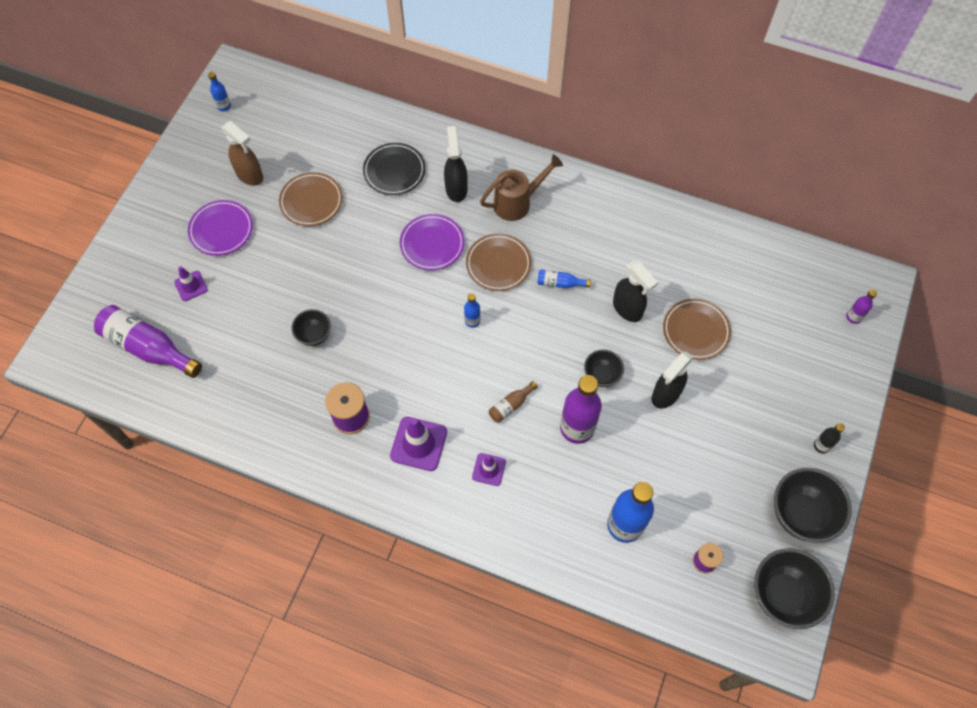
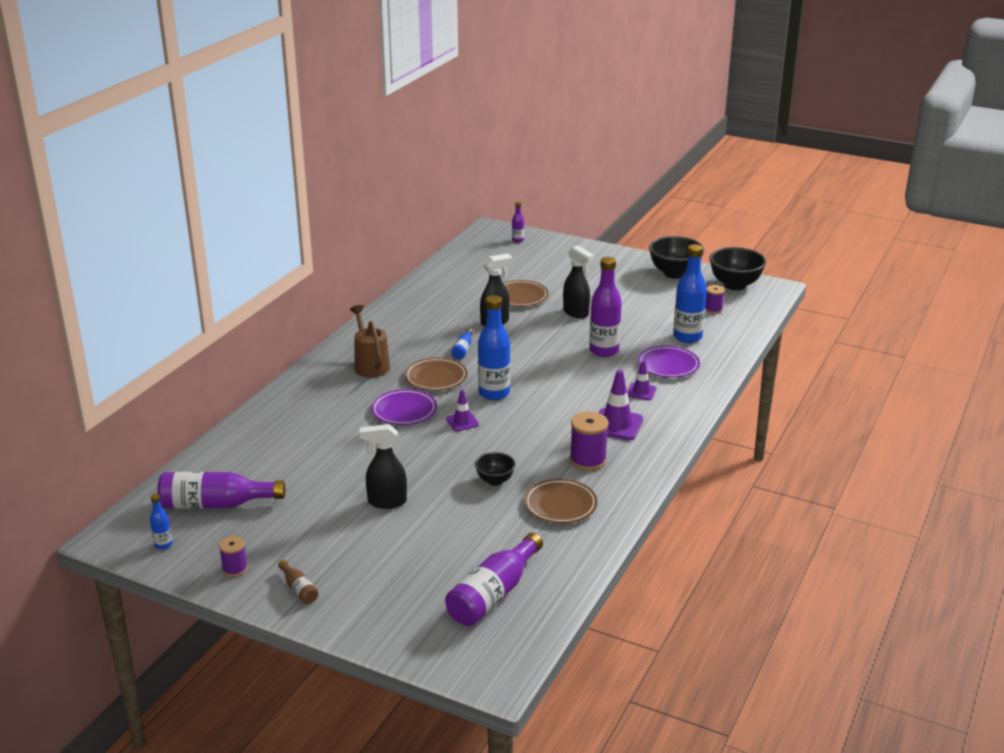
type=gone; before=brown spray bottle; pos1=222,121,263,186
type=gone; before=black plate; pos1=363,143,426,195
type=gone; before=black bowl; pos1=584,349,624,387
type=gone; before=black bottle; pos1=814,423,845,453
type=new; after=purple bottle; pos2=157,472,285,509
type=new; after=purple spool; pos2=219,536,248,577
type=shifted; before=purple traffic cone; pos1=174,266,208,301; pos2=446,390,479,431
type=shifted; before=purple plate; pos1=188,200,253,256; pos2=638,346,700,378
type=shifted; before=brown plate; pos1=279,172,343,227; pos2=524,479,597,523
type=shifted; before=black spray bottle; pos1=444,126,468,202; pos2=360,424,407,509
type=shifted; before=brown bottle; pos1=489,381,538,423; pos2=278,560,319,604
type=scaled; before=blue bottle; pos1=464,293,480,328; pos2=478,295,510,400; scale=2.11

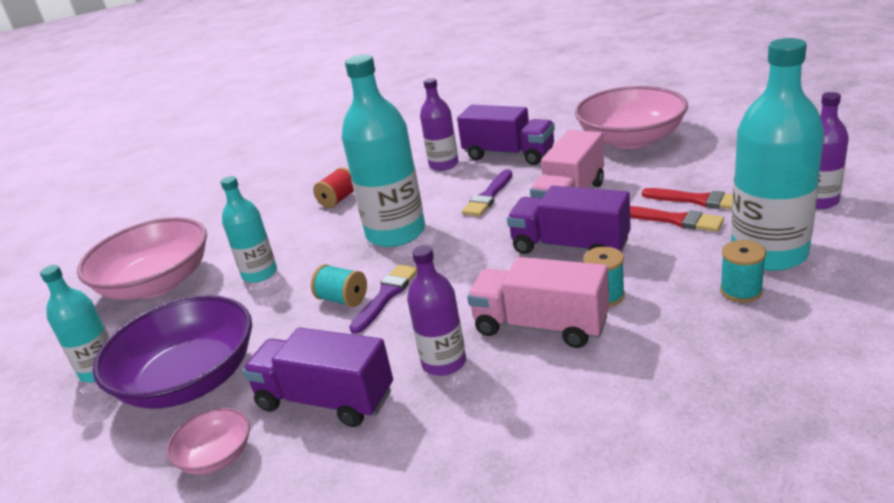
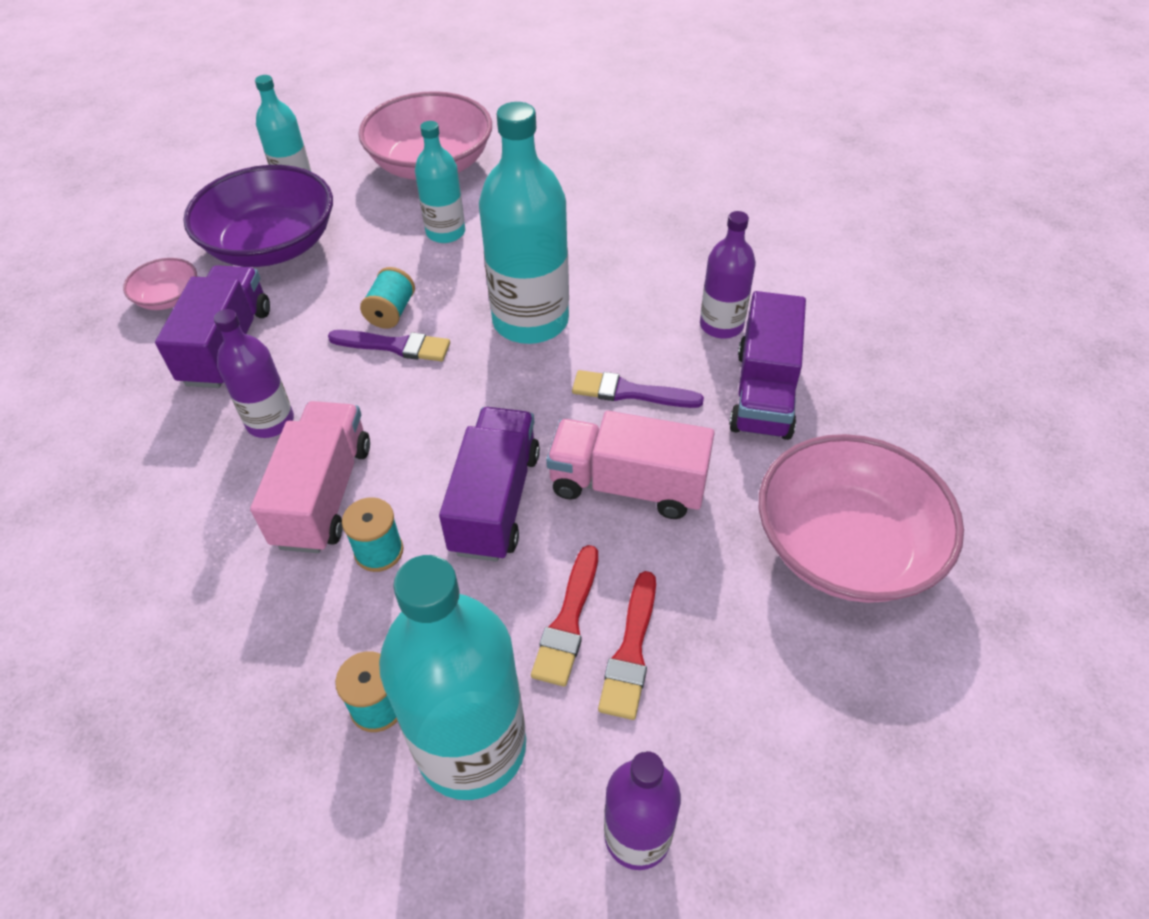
type=gone; before=red spool; pos1=313,167,354,208

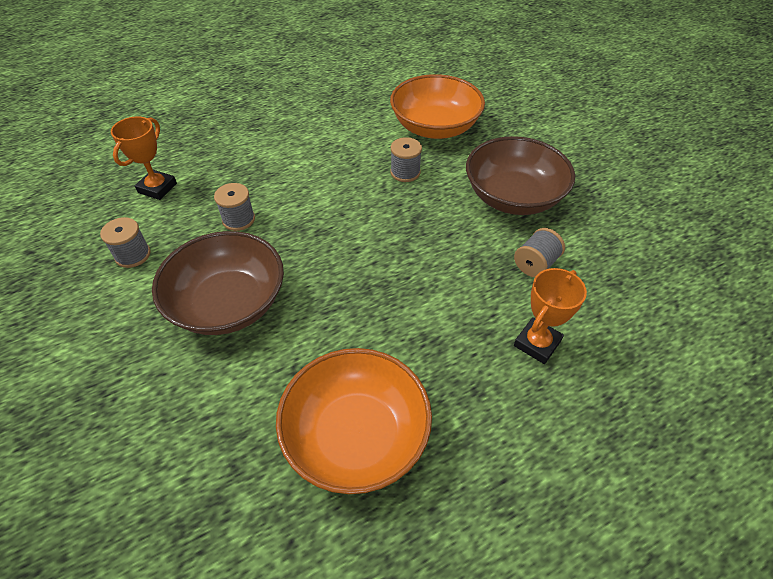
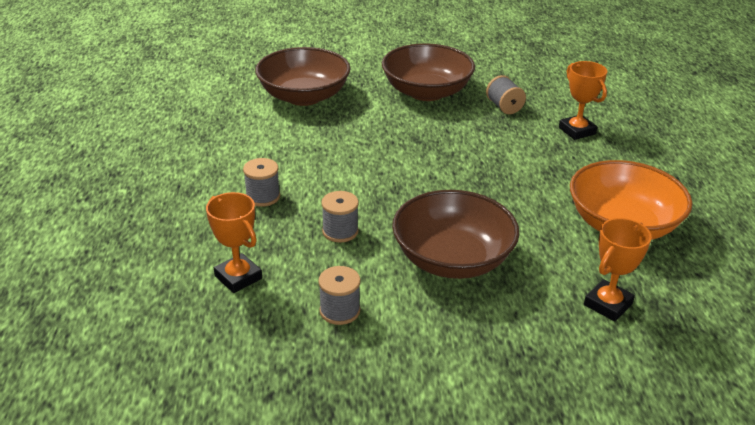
type=new; after=orange trophy; pos2=584,218,652,321
type=shifted; before=grey spool; pos1=390,137,422,182; pos2=243,158,280,207
type=repainted; before=orange bowl; after=brown bowl; pos1=390,74,485,139; pos2=255,47,350,106

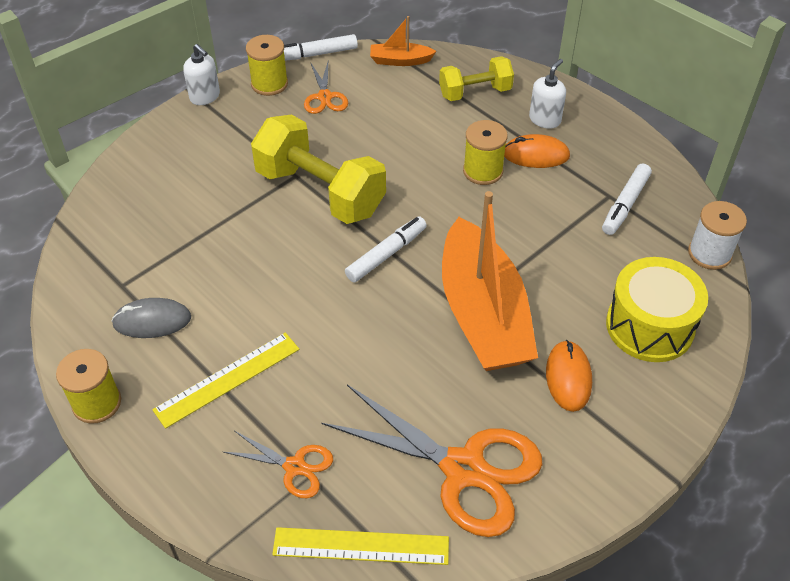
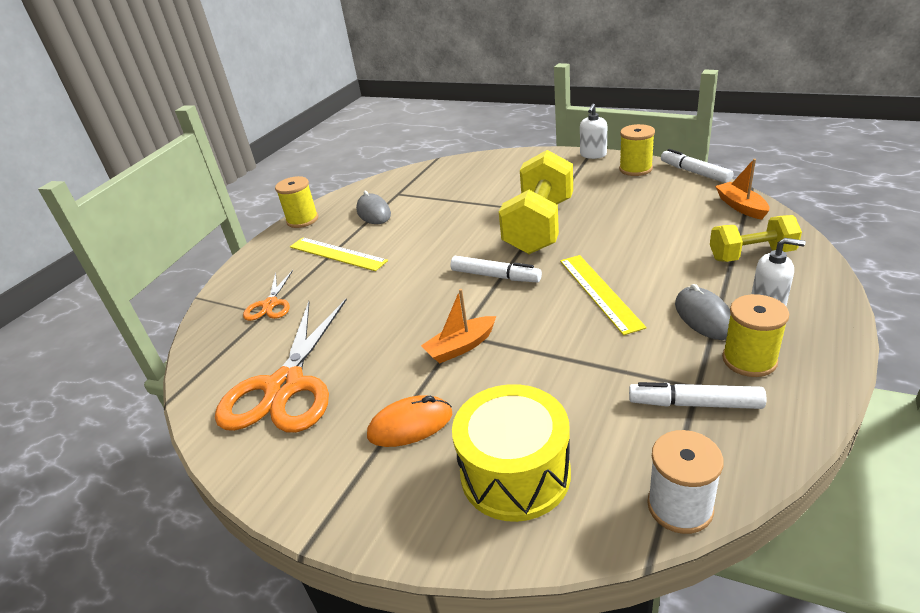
type=gone; before=orange scissors; pos1=304,62,348,114
type=shifted; before=yellow ruler; pos1=272,527,449,565; pos2=560,255,646,335
type=shifted; before=yellow spool; pos1=463,120,508,185; pos2=722,294,789,377
type=repainted; before=orange mouse; after=grey mouse; pos1=504,134,570,168; pos2=675,284,731,340
type=rotated; before=yellow dumbbell; pos1=439,56,514,101; pos2=710,215,802,262; turn=-60
type=scaled; before=orange boat; pos1=442,191,538,371; pos2=421,289,496,363; scale=0.44

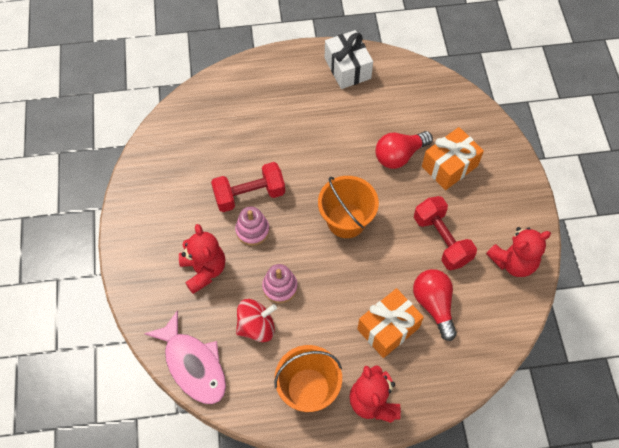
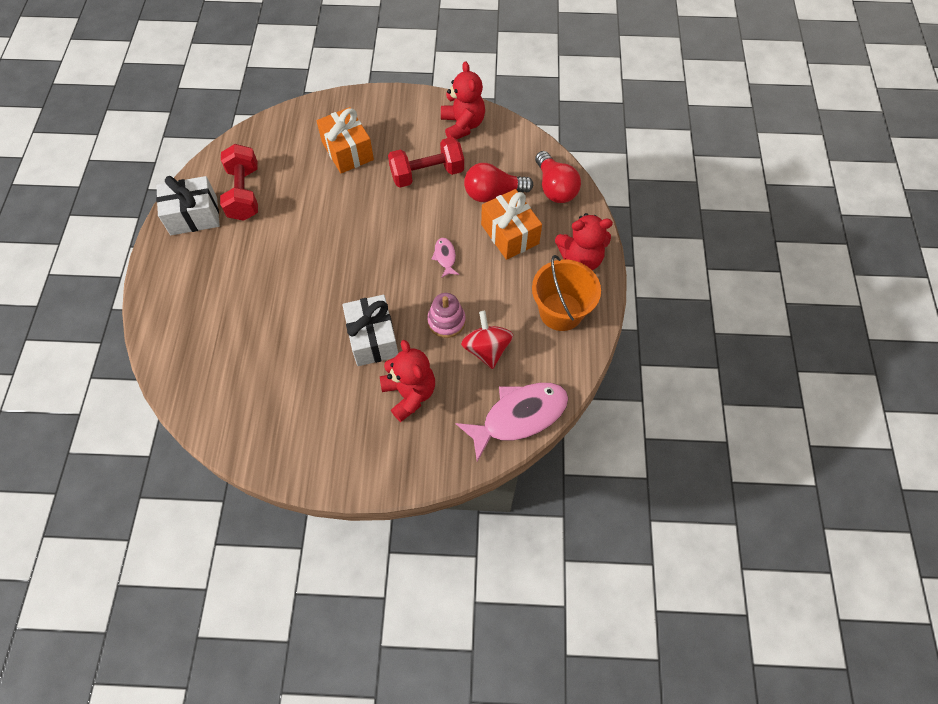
type=gone; before=orange bucket; pos1=318,176,379,238
type=new; after=pink fish; pos2=431,238,459,278
type=shifted; before=red dumbbell; pos1=211,162,285,212; pos2=220,144,258,221
type=shifted; before=red light bulb; pos1=375,131,433,169; pos2=535,151,581,203
type=swapped; before=pink stacking toy; after=white gift; pos1=235,207,270,246; pos2=342,295,398,366
type=rotated; before=red teddy bear; pos1=179,224,225,294; pos2=380,340,435,422; turn=75

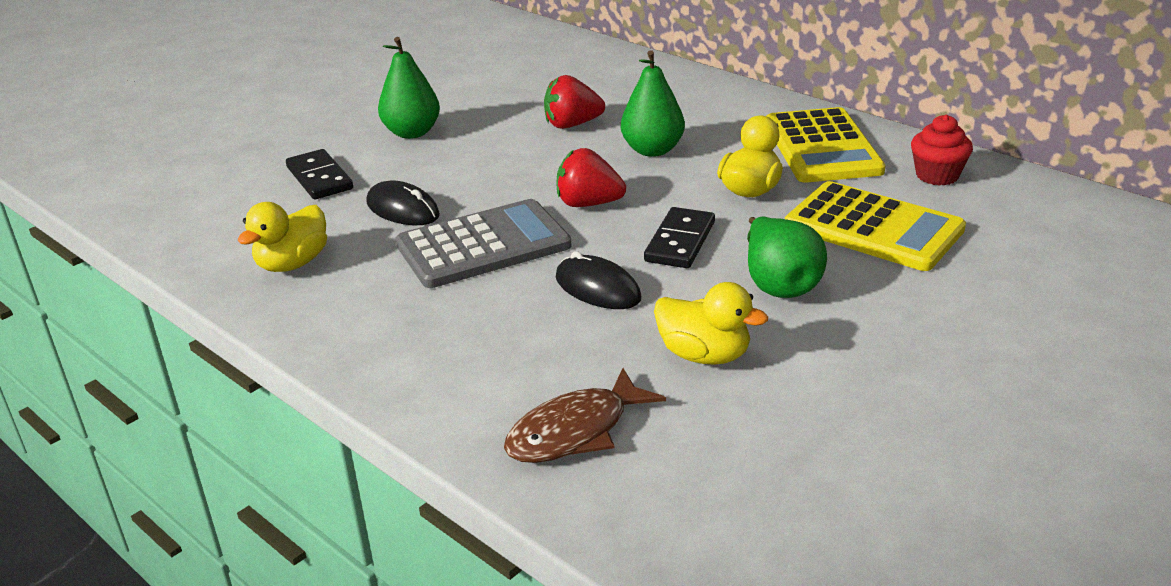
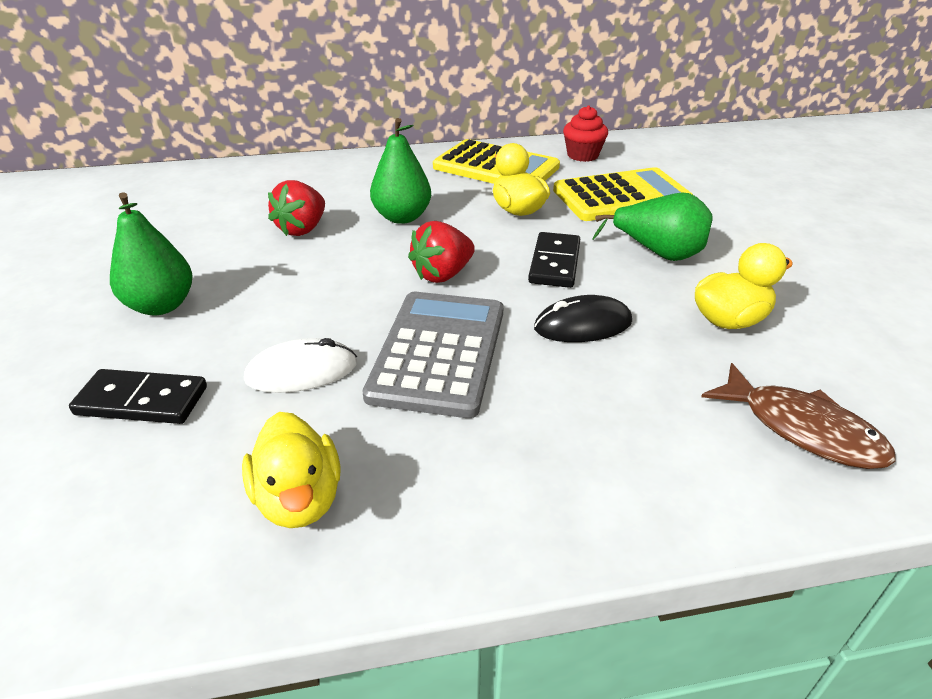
type=repainted; before=black mouse; after=white mouse; pos1=366,181,440,225; pos2=244,338,357,393
type=rotated; before=brown fish; pos1=504,368,666,463; pos2=701,363,896,469; turn=-45
type=rotated; before=black domino; pos1=644,207,715,268; pos2=528,232,580,288; turn=45

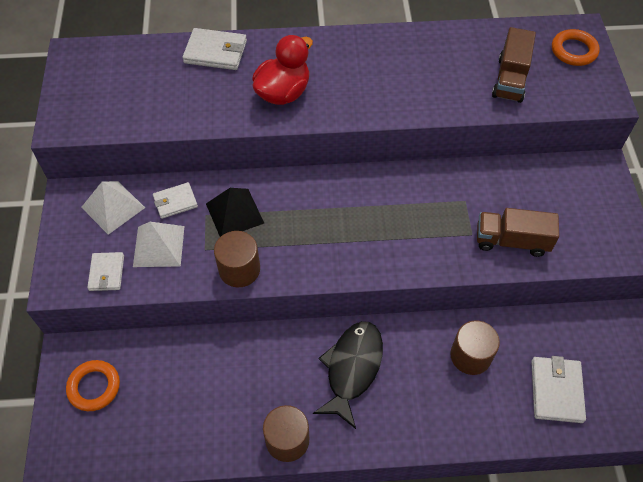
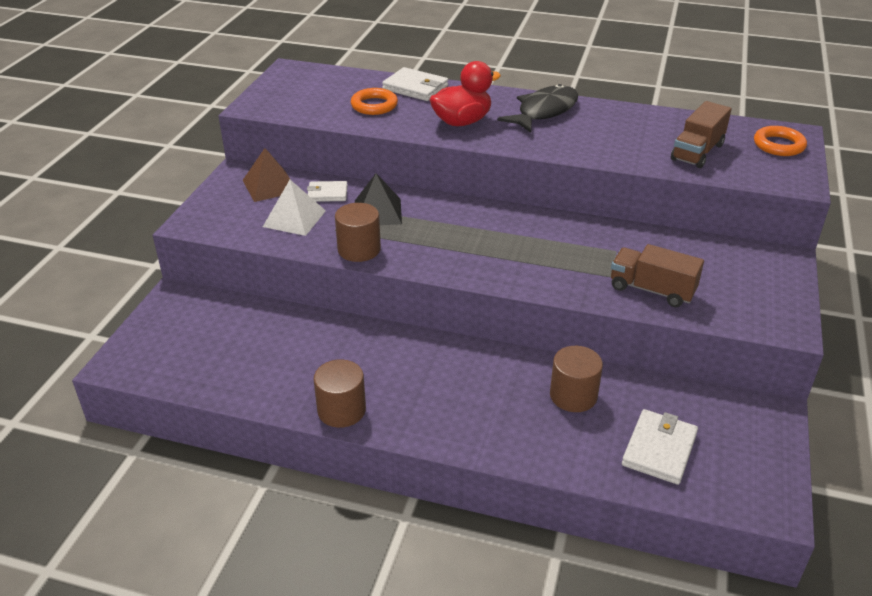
type=gone; before=white wallet; pos1=87,252,124,291
type=shifted; before=orange ring; pos1=66,360,120,411; pos2=351,88,398,115
type=shifted; before=black fish; pos1=313,321,383,429; pos2=497,84,578,133
type=repainted; before=white pyramid; after=brown pyramid; pos1=81,181,145,235; pos2=243,148,291,202

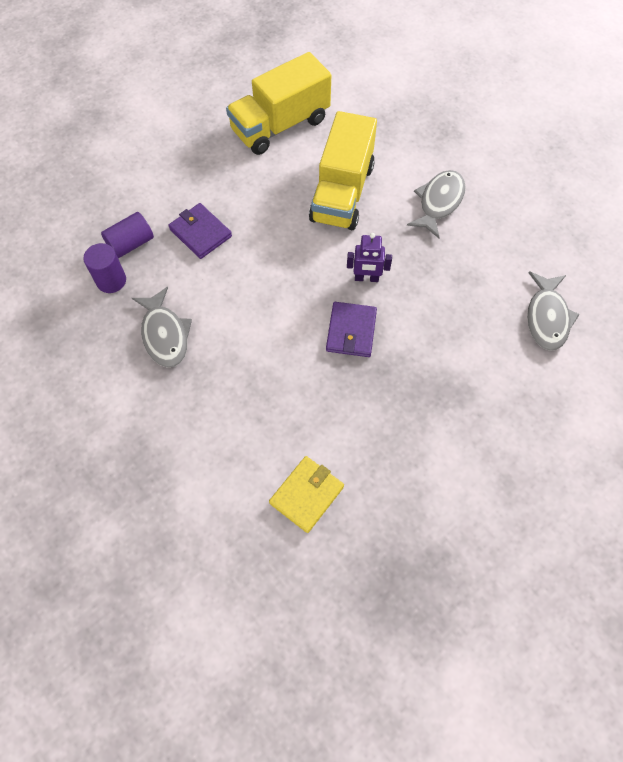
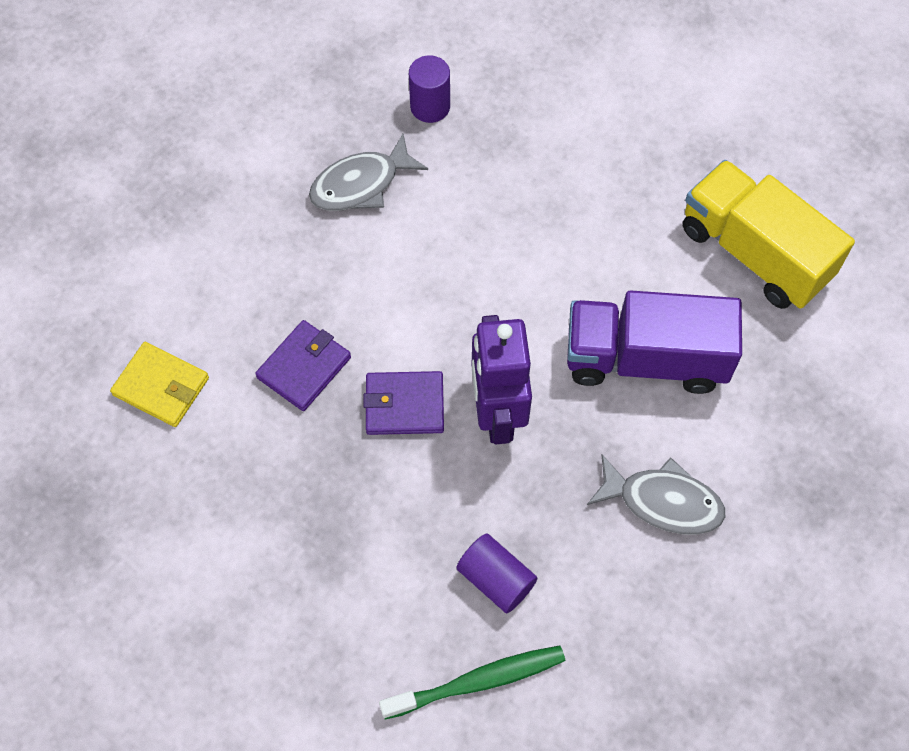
type=shifted; before=purple cylinder; pos1=101,212,154,258; pos2=456,534,537,613
type=shifted; before=purple wallet; pos1=168,203,232,259; pos2=255,320,351,411
type=swapped; before=grey fish; after=green toothbrush; pos1=527,271,580,351; pos2=379,645,565,719
type=repainted; before=yellow truck; after=purple truck; pos1=309,111,377,230; pos2=567,290,742,394
type=scaled; before=purple robot; pos1=347,233,392,282; pos2=471,315,532,444; scale=1.79

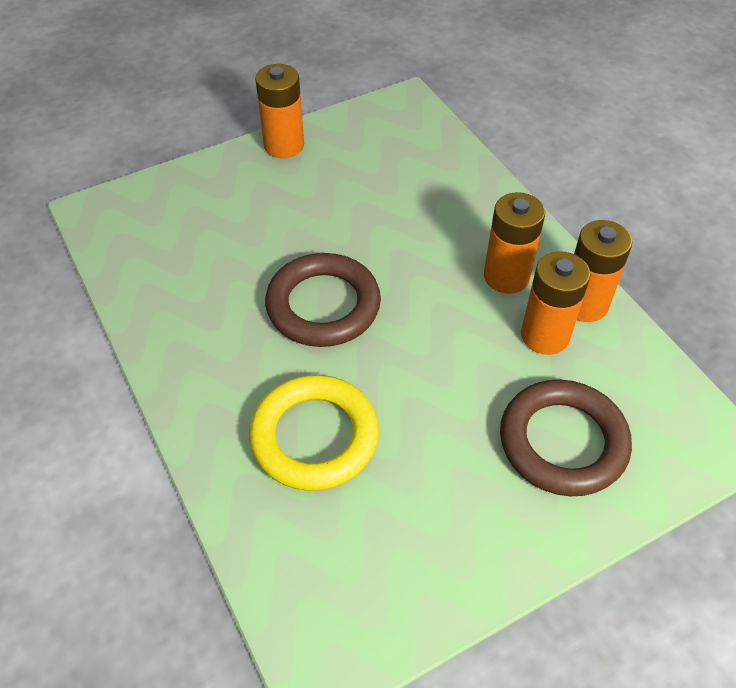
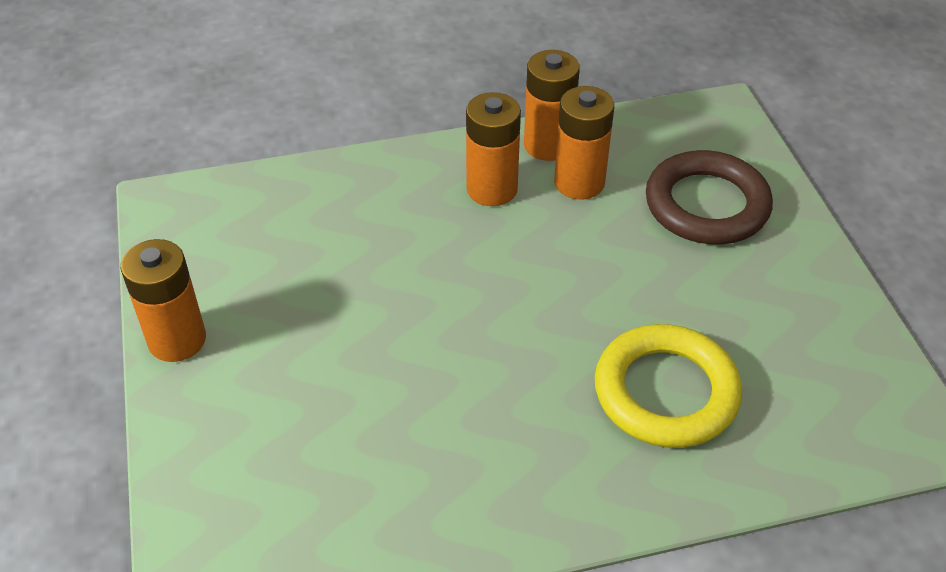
type=gone; before=brown ring; pos1=265,253,381,347

